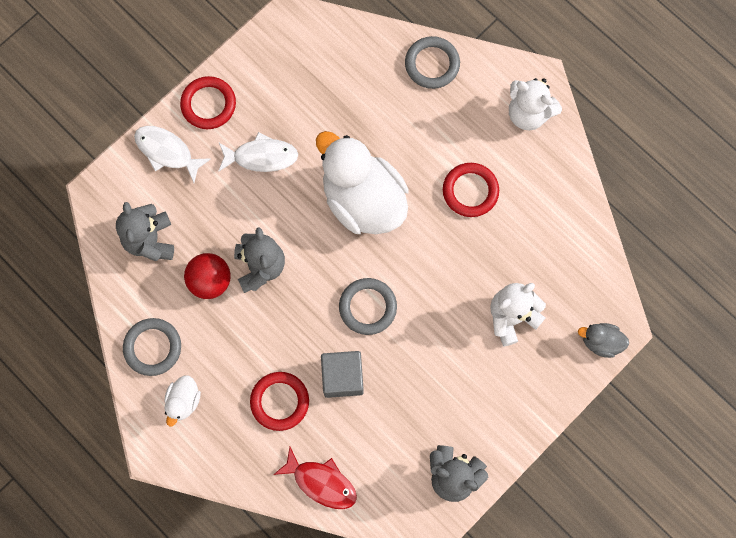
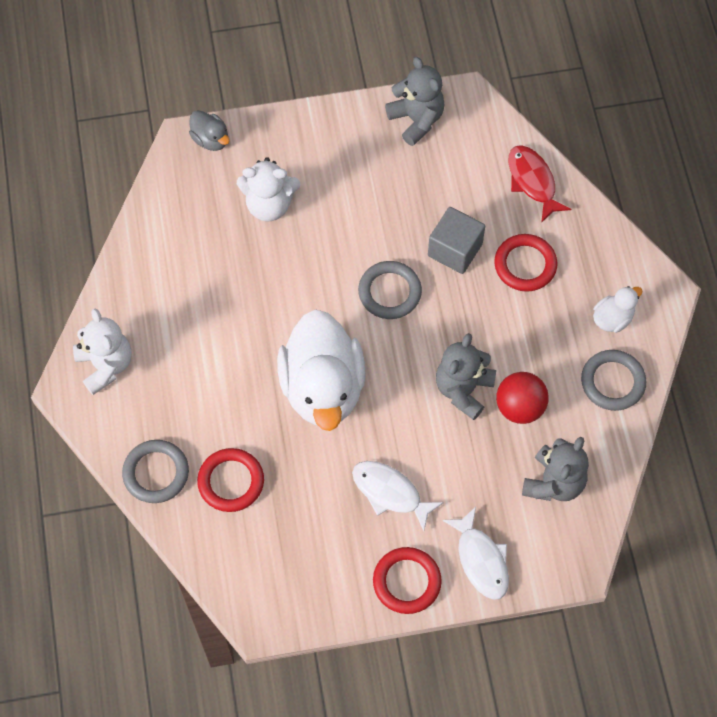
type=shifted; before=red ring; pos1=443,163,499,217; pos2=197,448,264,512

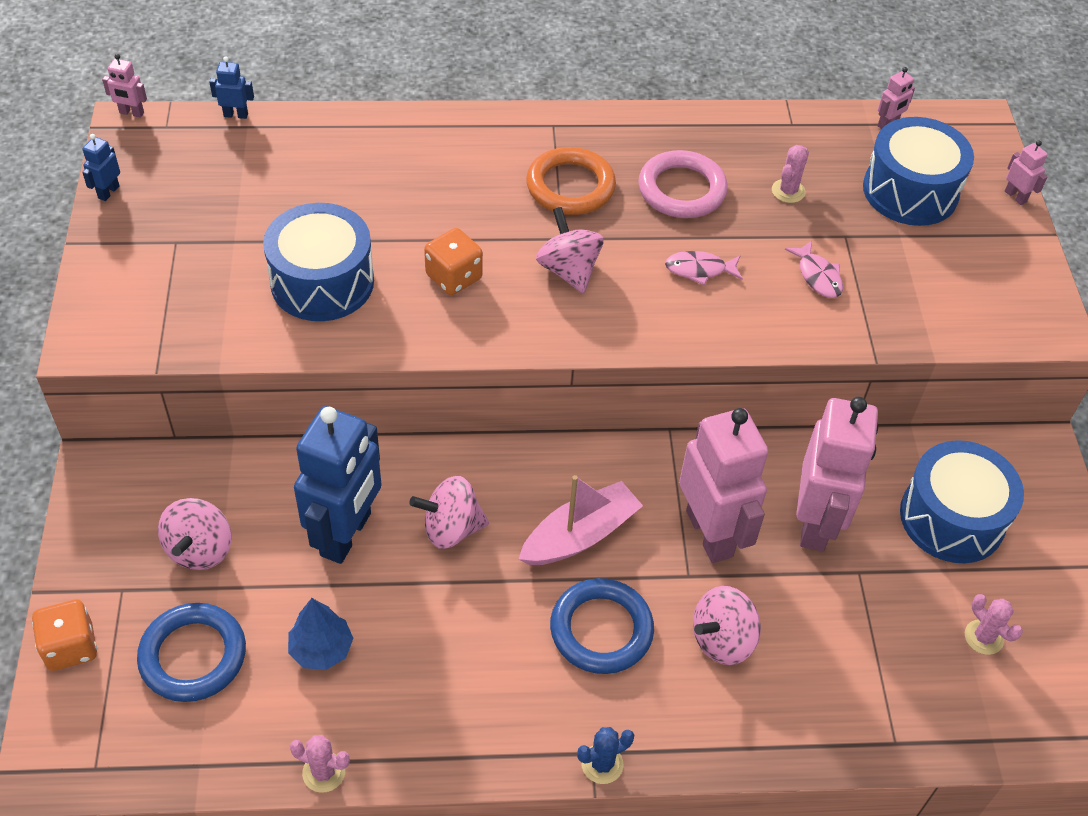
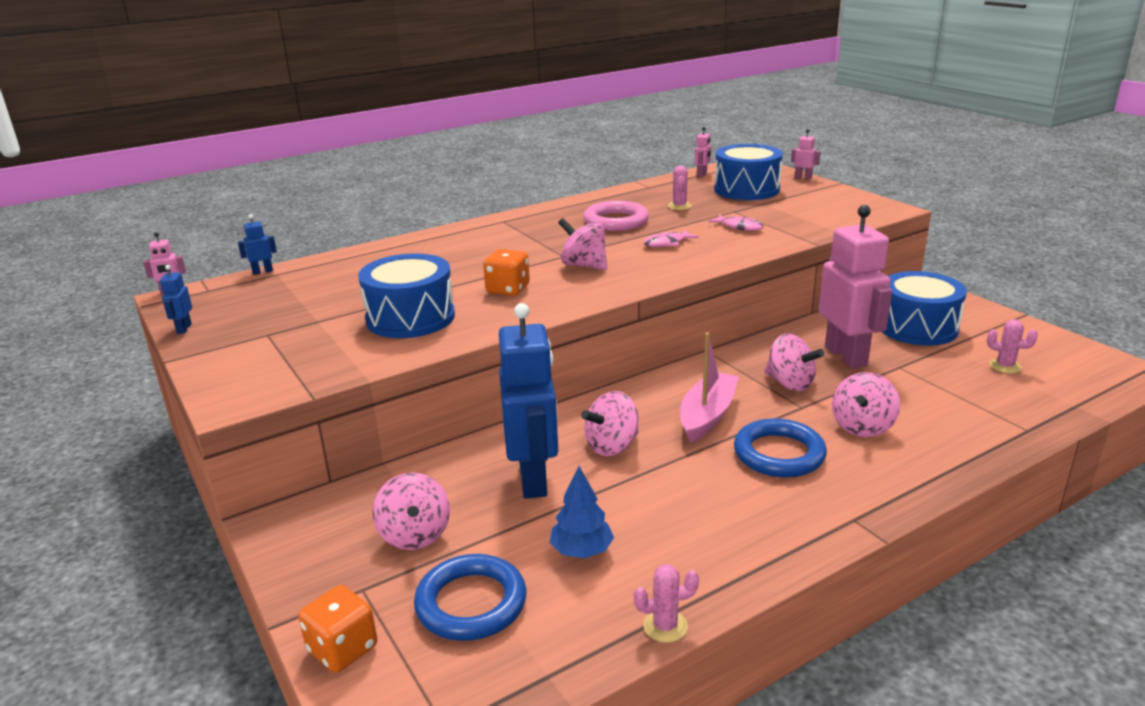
type=gone; before=orange ring; pos1=526,147,616,215
type=gone; before=blue cactus; pos1=577,727,634,784
type=swapped; before=pink robot; after=pink spinning top; pos1=679,408,768,563; pos2=764,334,824,391

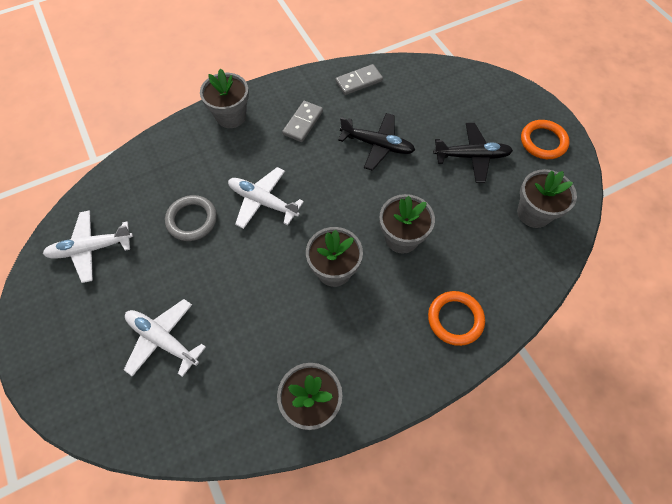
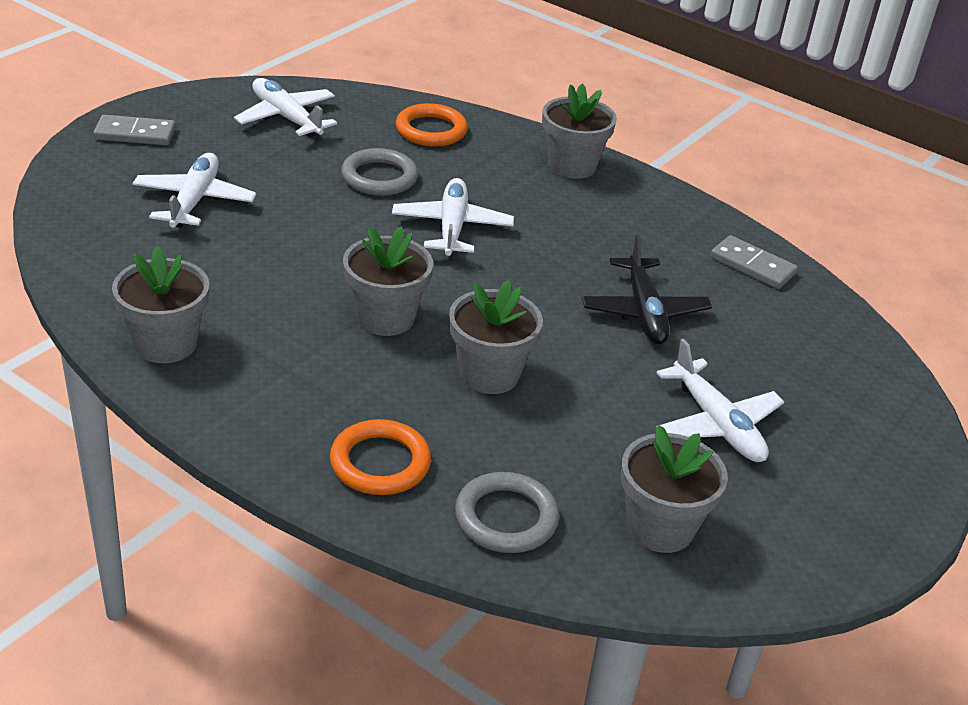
type=new; after=grey ring; pos2=455,472,559,553
type=shifted; before=grey domino; pos1=282,101,323,142; pos2=93,115,176,145
type=shifted; before=orange ring; pos1=521,120,570,159; pos2=396,103,468,147
type=repainted; before=black plane; after=white plane; pos1=433,123,513,183; pos2=656,339,784,462

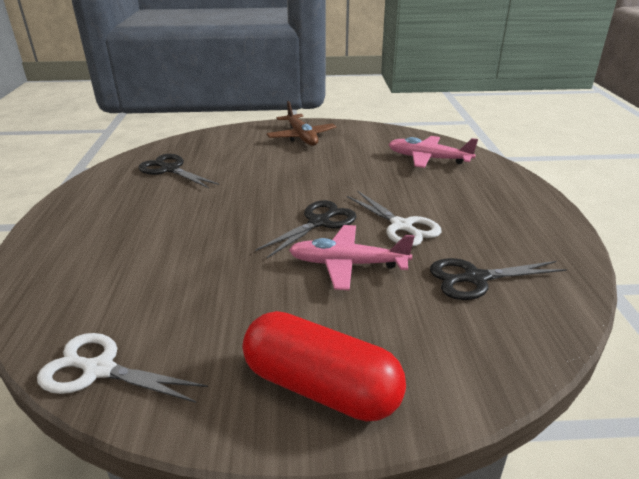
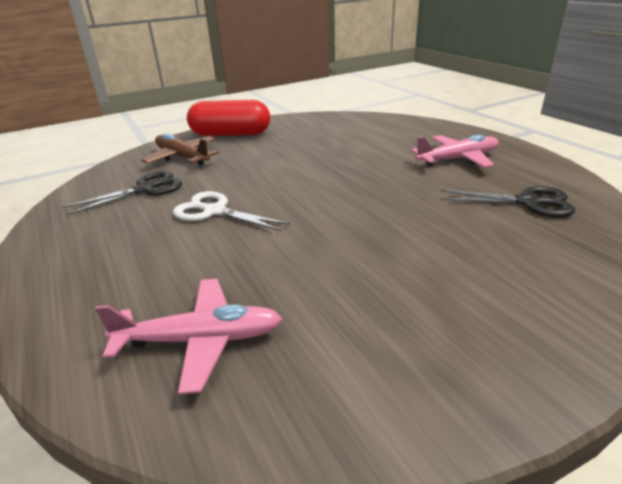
type=gone; before=white scissors; pos1=37,333,208,403
type=gone; before=black scissors; pos1=255,200,356,258
type=shifted; before=brown plane; pos1=267,101,336,146; pos2=141,133,220,166
type=shifted; before=pink plane; pos1=289,225,414,290; pos2=410,134,499,168

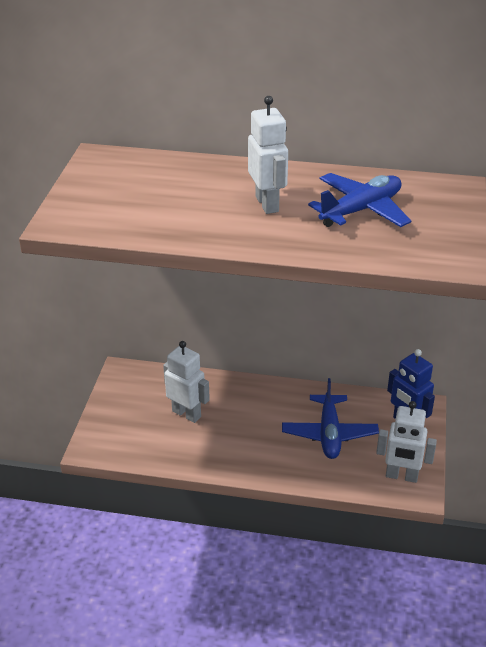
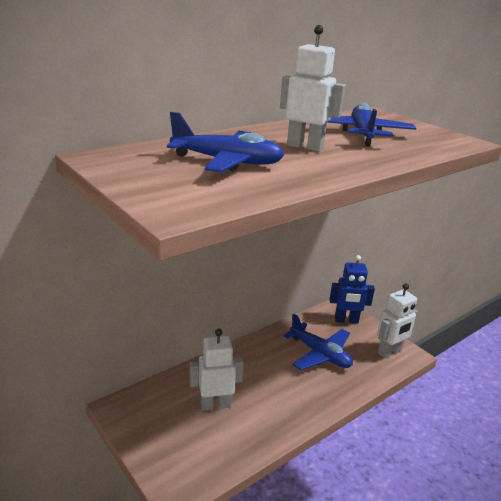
type=new; after=blue plane; pos2=167,112,284,173

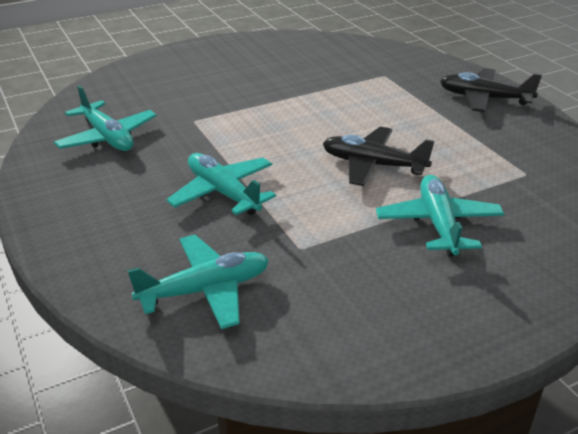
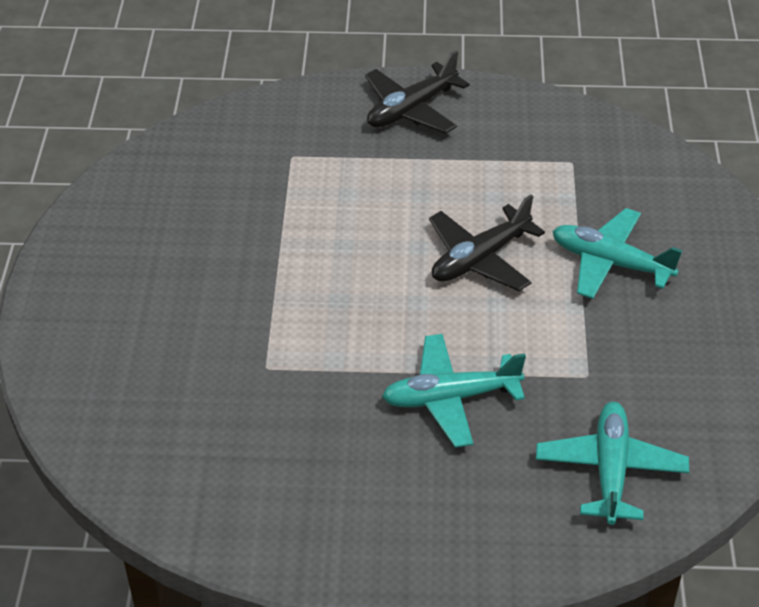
type=gone; before=turquoise plane; pos1=54,85,157,151

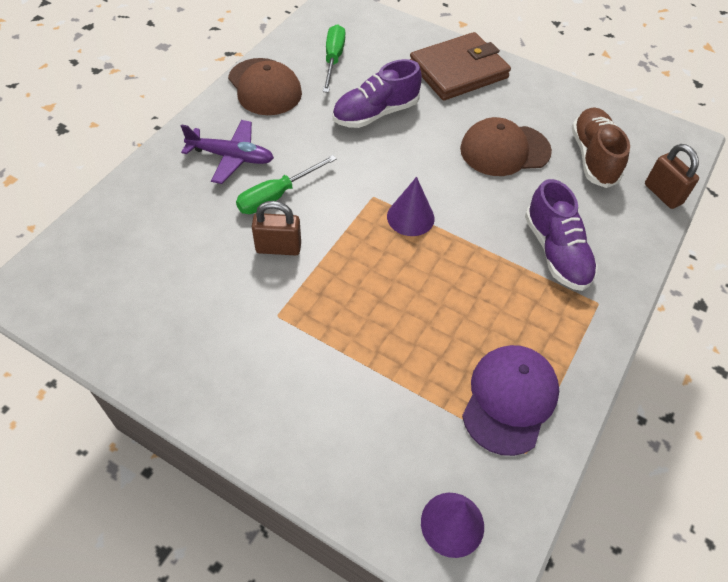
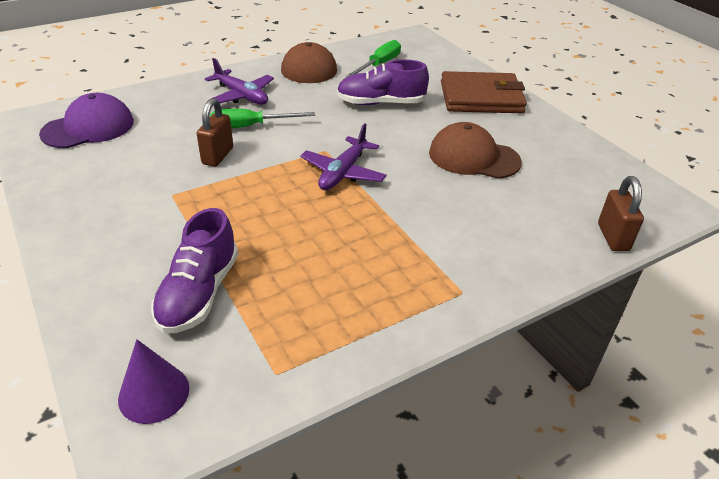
type=gone; before=brown shoe; pos1=572,107,630,188
type=shifted; before=purple cap; pos1=462,345,559,456; pos2=39,93,134,148
type=shifted; before=purple shoe; pos1=525,179,598,291; pos2=151,208,238,334
type=swapped; before=purple cone; after=purple plane; pos1=387,177,435,236; pos2=300,123,387,190
type=rotated; before=brown padlock; pos1=252,201,301,255; pos2=197,98,233,167; turn=75

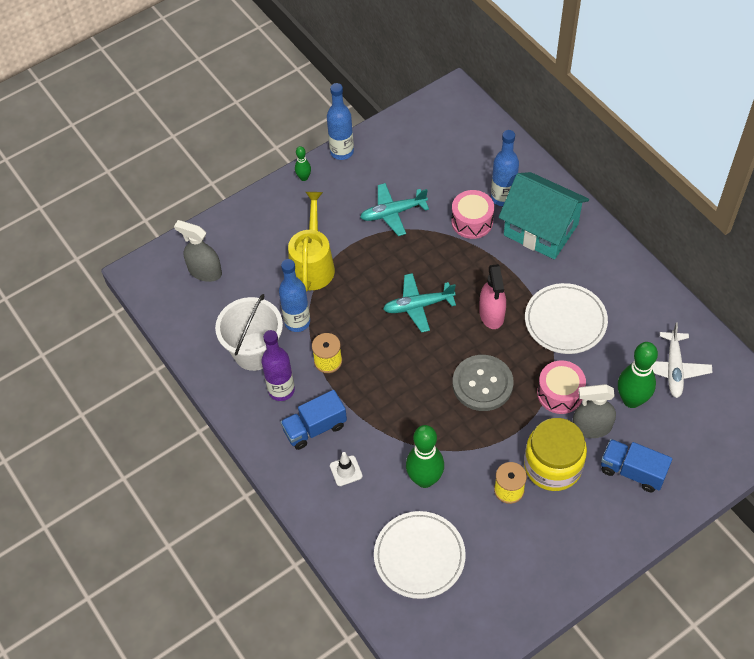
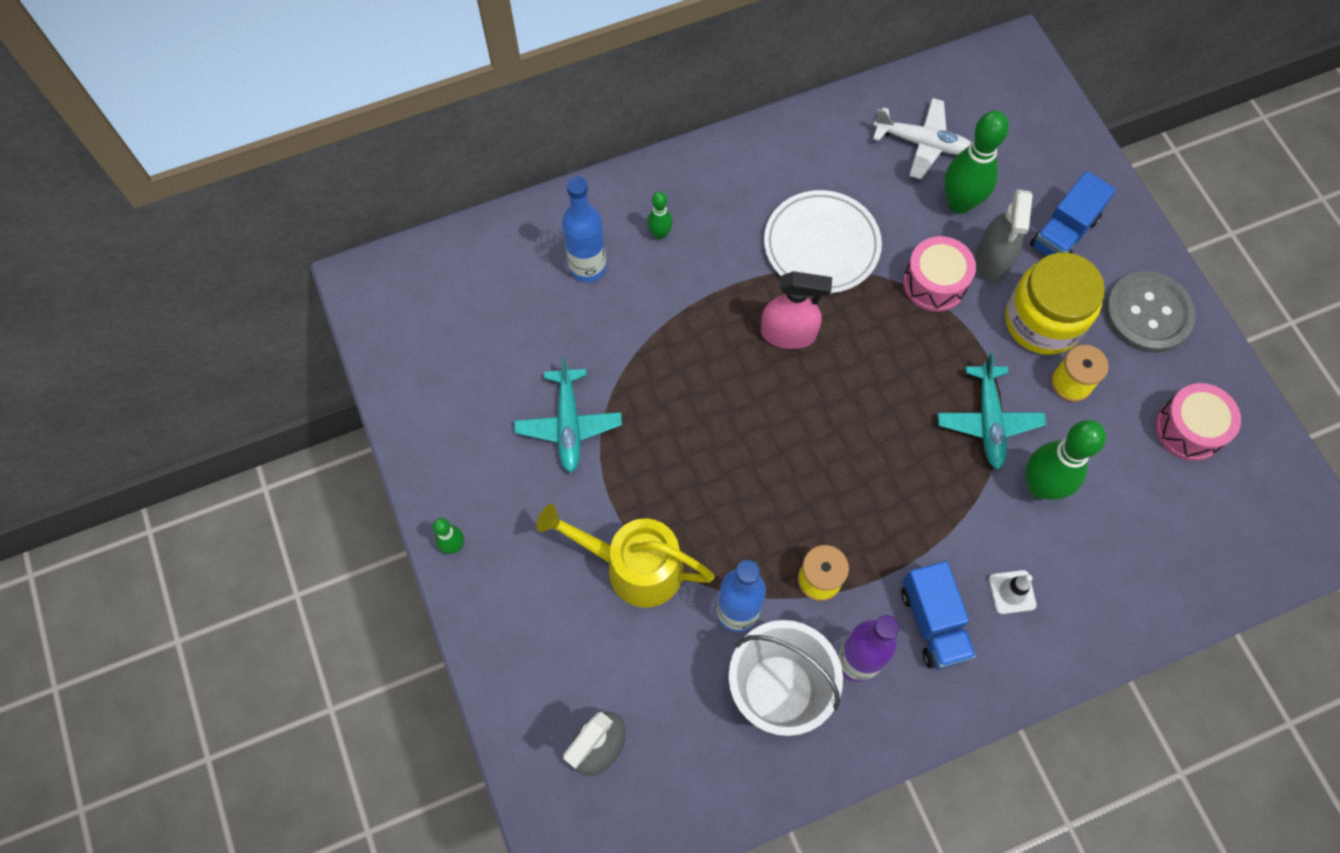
type=gone; before=blue bottle; pos1=327,83,354,160
type=gone; before=white plate; pos1=374,511,466,599
type=shifted; before=turquoise plane; pos1=383,273,456,333; pos2=937,353,1046,469
type=shifted; before=pink drum; pos1=451,190,494,239; pos2=1155,383,1241,461
type=shifted; before=grey button; pos1=453,355,514,411; pos2=1105,271,1196,353
type=swapped; before=turquoise house; after=green bowling pin; pos1=499,172,589,259; pos2=647,192,673,239

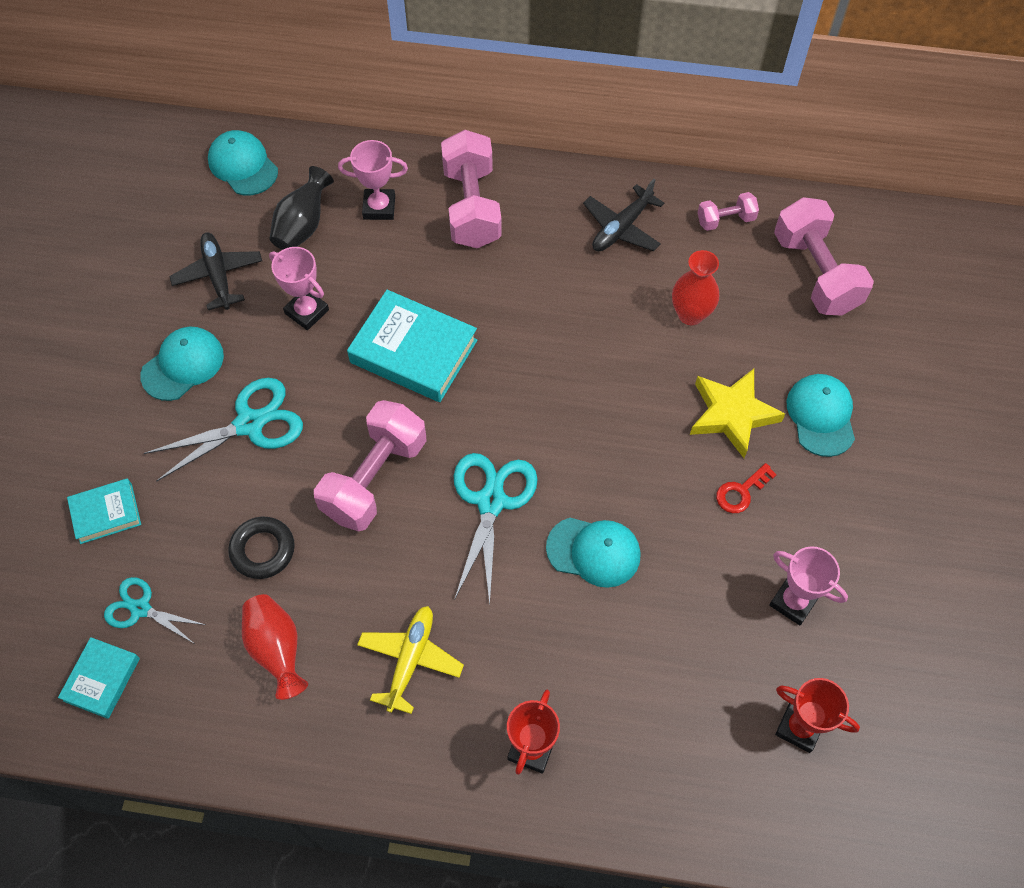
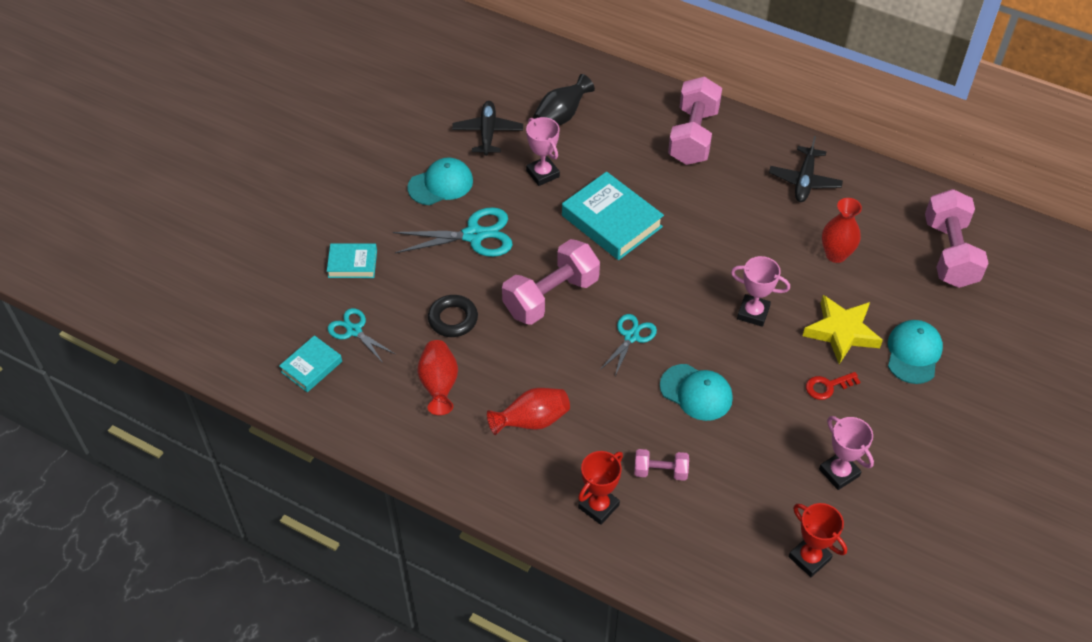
type=gone; before=turquoise cap; pos1=208,130,278,195
type=shifted; before=pink trophy; pos1=338,140,408,220; pos2=731,256,790,327
type=shifted; before=pink dumbbell; pos1=697,192,759,231; pos2=634,449,689,481
type=swapped; before=yellow plane; after=red vase; pos1=357,606,464,714; pos2=487,388,570,435
type=rotated; before=black plane; pos1=583,179,664,251; pos2=769,136,843,202; turn=-45
type=scaled; before=turquoise scissors; pos1=454,453,538,604; pos2=600,314,657,376; scale=0.61

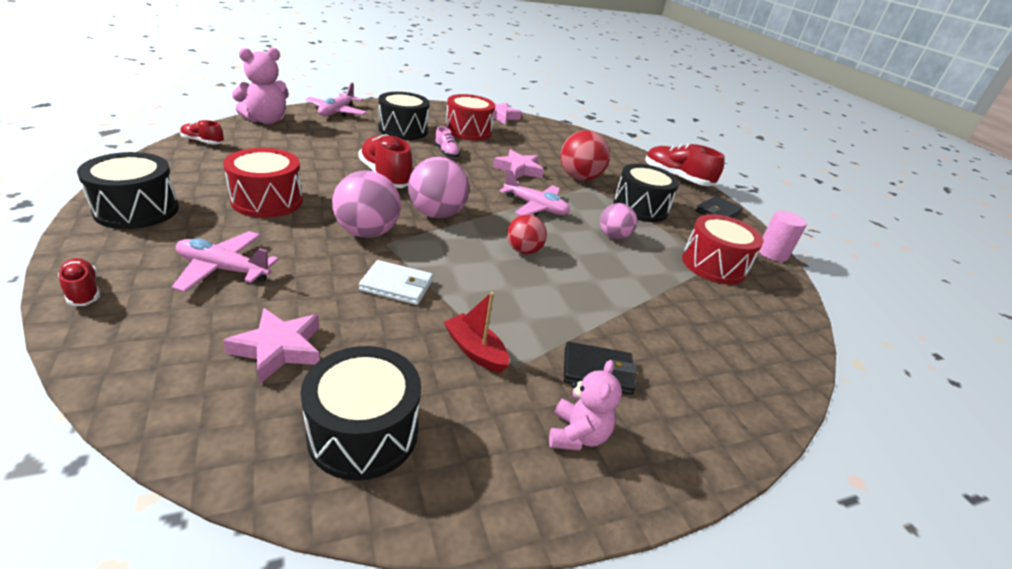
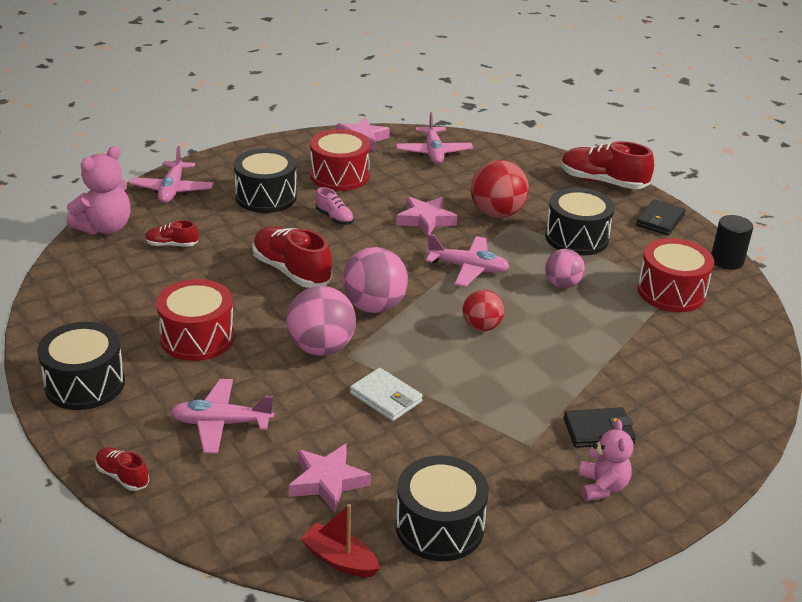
type=new; after=pink plane; pos2=396,112,473,164
type=shifted; before=red shoe; pos1=180,120,224,144; pos2=145,220,198,247
type=shifted; before=red boat; pos1=444,292,509,373; pos2=300,504,380,577
type=repainted; before=pink cylinder; after=black cylinder; pos1=759,211,807,262; pos2=711,215,753,270
type=rotated; before=white wallet; pos1=359,260,433,305; pos2=350,368,423,421; turn=45

